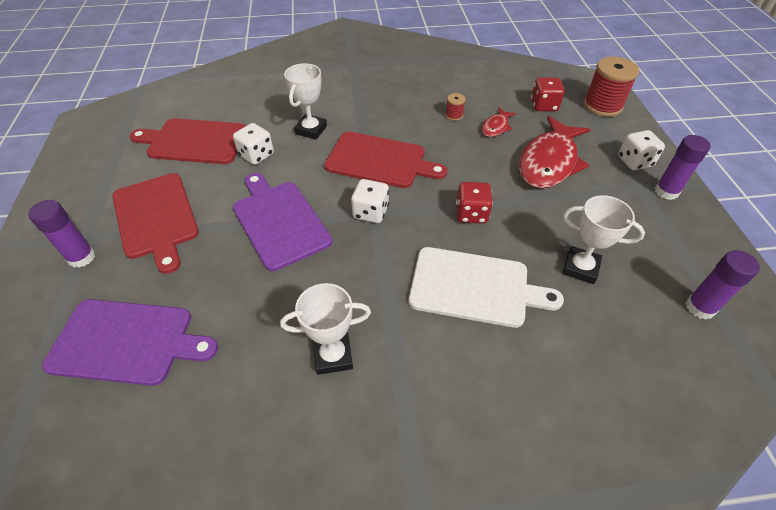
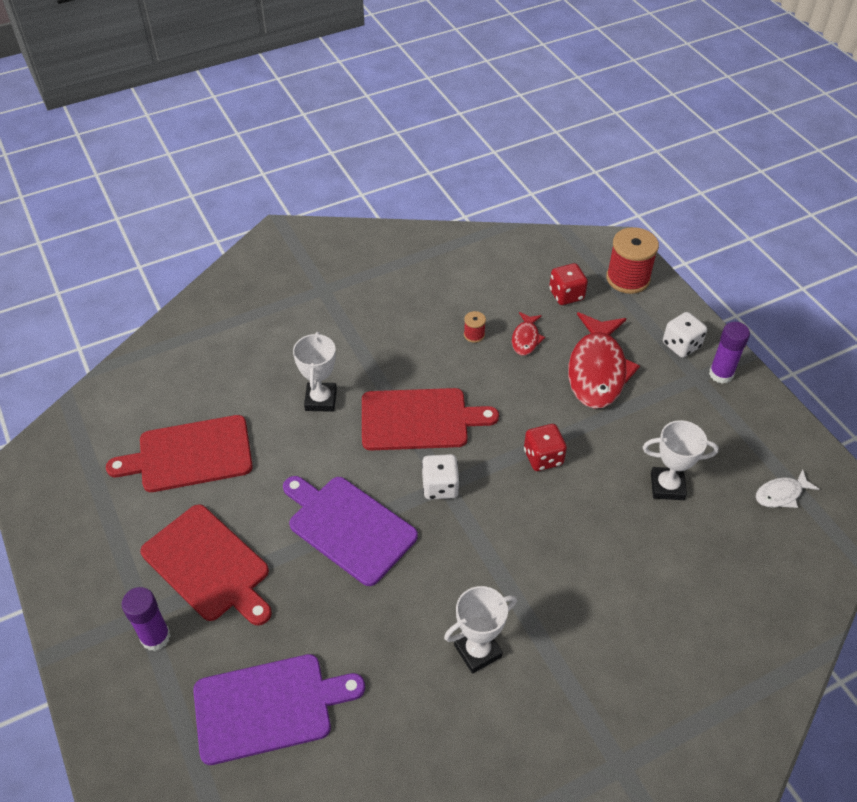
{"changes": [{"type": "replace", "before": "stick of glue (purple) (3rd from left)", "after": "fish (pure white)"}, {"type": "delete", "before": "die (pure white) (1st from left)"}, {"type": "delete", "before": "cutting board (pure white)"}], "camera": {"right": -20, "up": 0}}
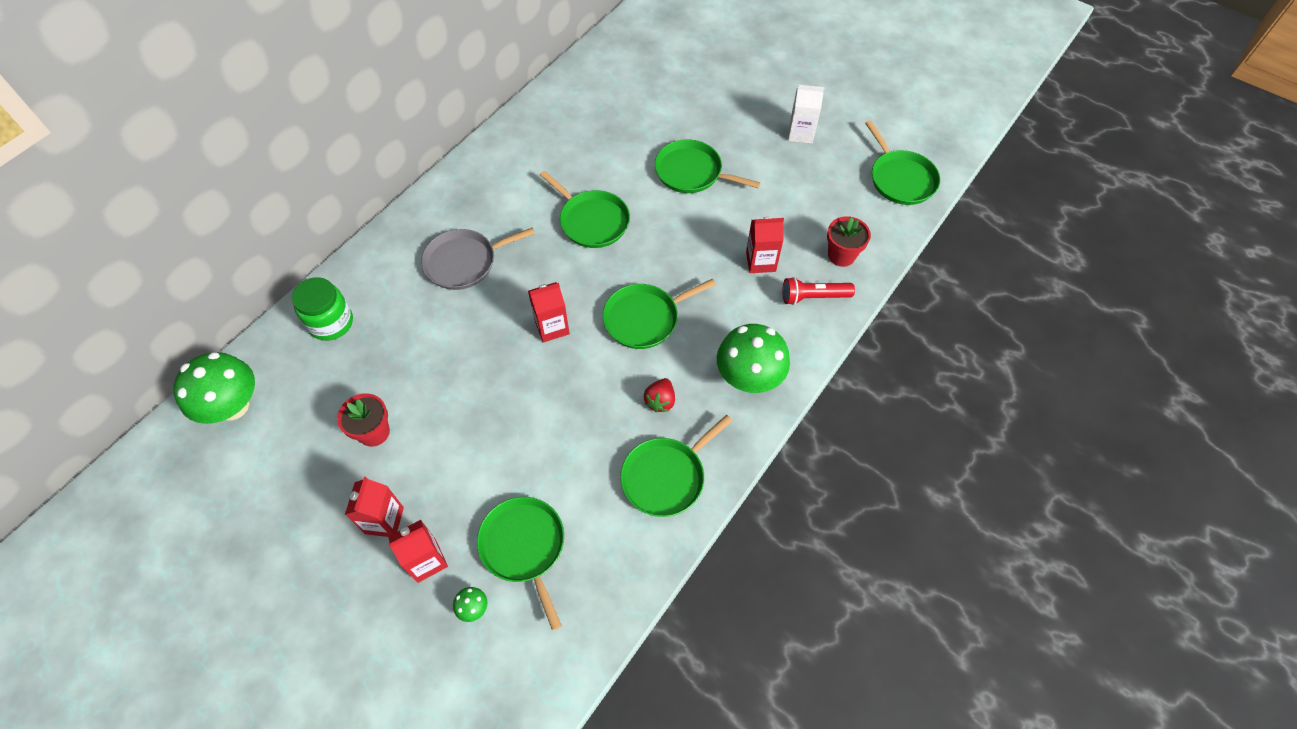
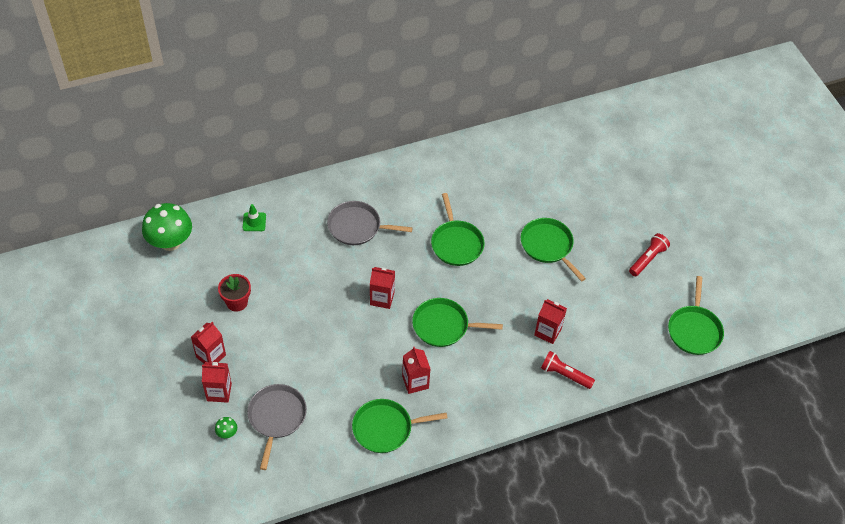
{"changes": [{"type": "replace", "before": "jar (green)", "after": "road cone (green)"}, {"type": "recolor", "before": "skillet (green) (1st from left)", "after": "skillet (gray) (1st from left)"}, {"type": "replace", "before": "toy strawberry (crimson)", "after": "milk carton (crimson) (4th from left)"}, {"type": "replace", "before": "milk carton (pure white)", "after": "torch (crimson) (2nd from left)"}, {"type": "delete", "before": "fungus (green) (3rd from left)"}, {"type": "delete", "before": "flower pot (crimson) (2nd from left)"}], "camera": {"right": 30, "up": -5}}
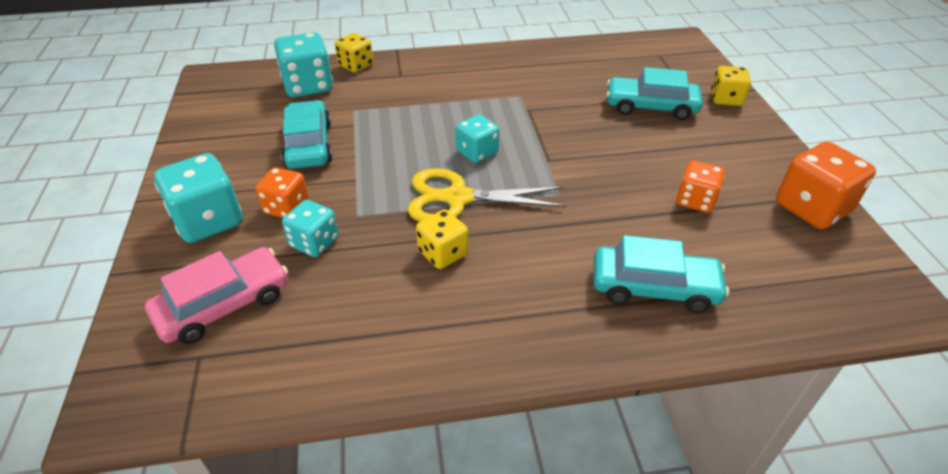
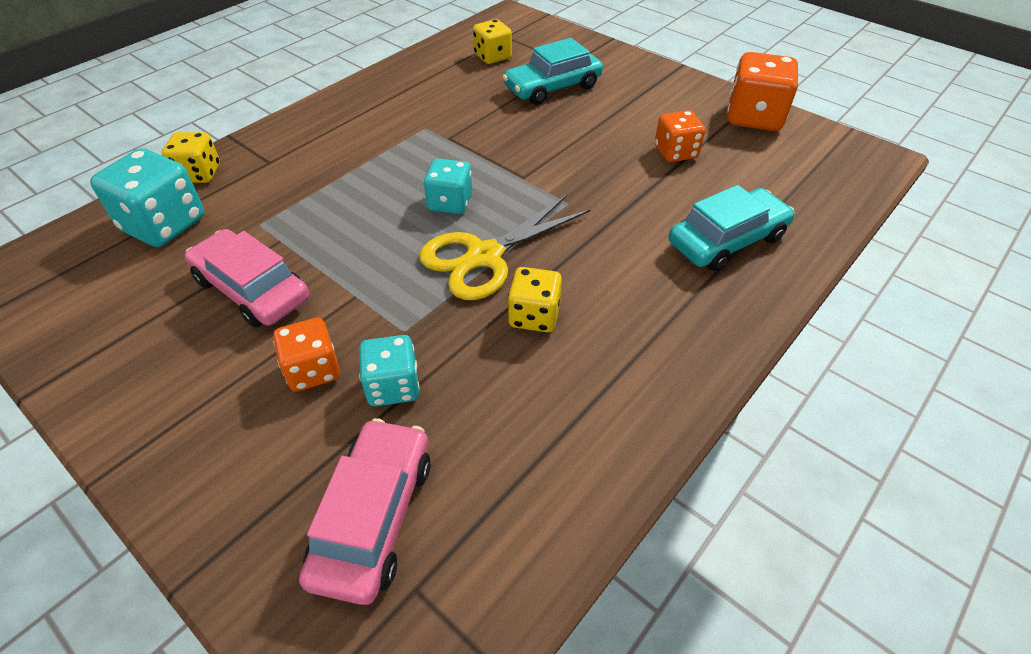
{"changes": [{"type": "recolor", "before": "car (turquoise) (1st from left)", "after": "car (rosy) (1st from left)"}, {"type": "move", "before": "die (yellow) (3rd from left in the first image)", "after": "die (yellow) (2nd from left)"}, {"type": "delete", "before": "die (turquoise) (1st from left)"}], "camera": {"right": -40, "up": 5}}
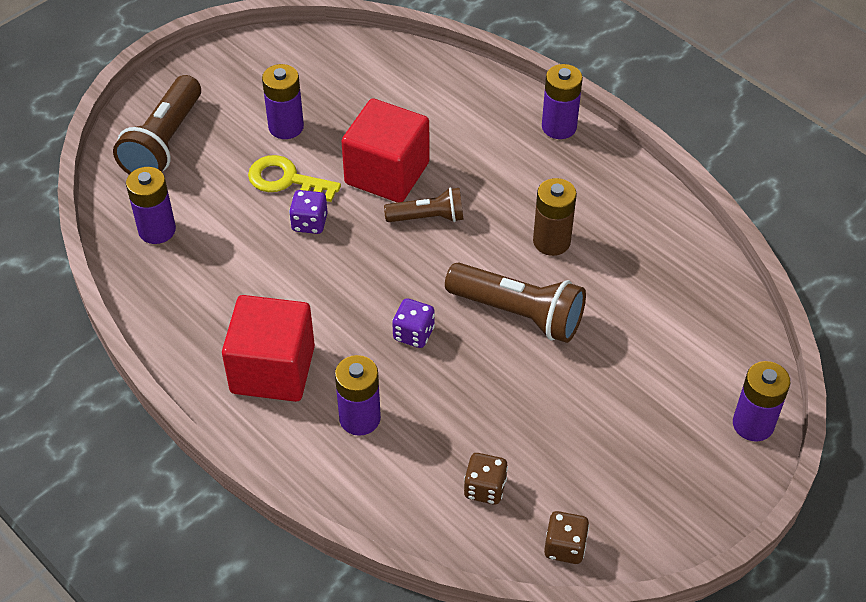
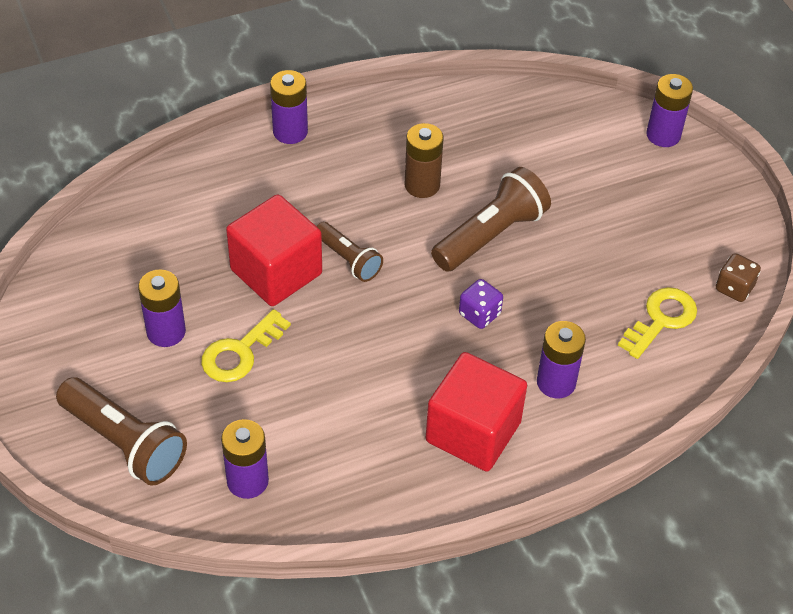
{"changes": [{"type": "rotate", "before": "torch (brown) (2nd from left)", "turn": 120}, {"type": "replace", "before": "die (brown) (1st from left)", "after": "latchkey (yellow) (2nd from left)"}, {"type": "delete", "before": "die (purple) (1st from left)"}], "camera": {"right": -70, "up": 0}}
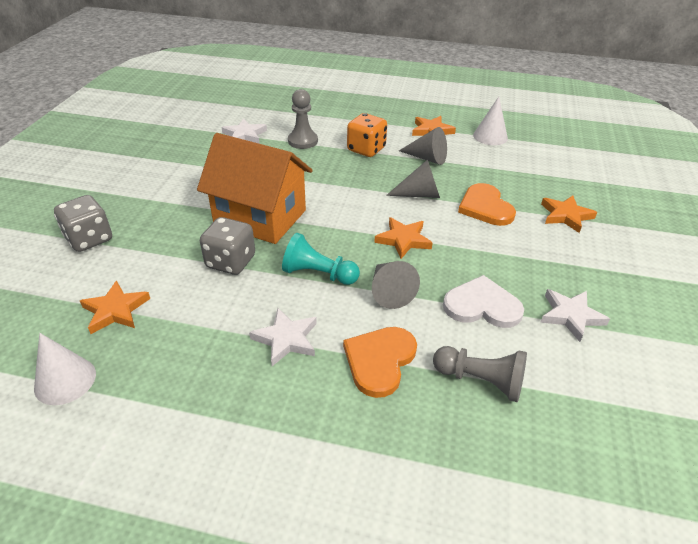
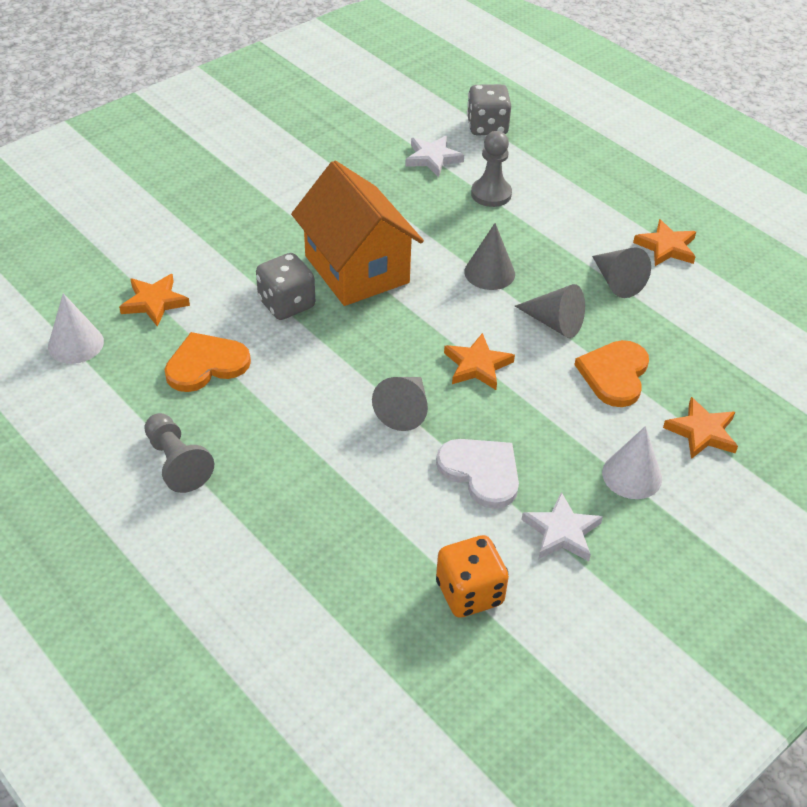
{"changes": [{"type": "move", "before": "pawn (gray) (2nd from left in the first image)", "after": "pawn (gray) (1st from left)"}, {"type": "move", "before": "love heart (orange) (1st from left)"}, {"type": "move", "before": "die (orange)"}, {"type": "insert", "after": "solid cone (gray) (2nd from left)"}, {"type": "move", "before": "die (gray) (1st from left in the first image)", "after": "die (gray) (2nd from left)"}, {"type": "move", "before": "solid cone (pure white) (2nd from left)"}, {"type": "delete", "before": "star (pure white) (2nd from left)"}, {"type": "delete", "before": "pawn (turquoise)"}], "camera": {"right": 35, "up": 5}}
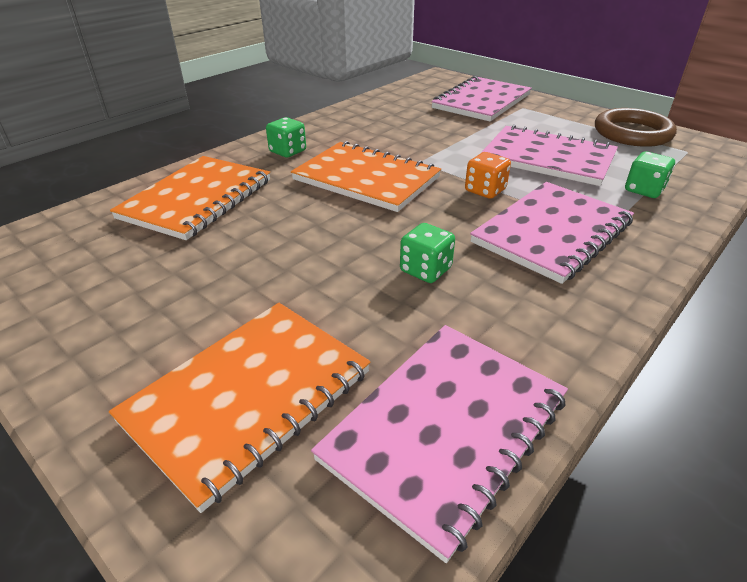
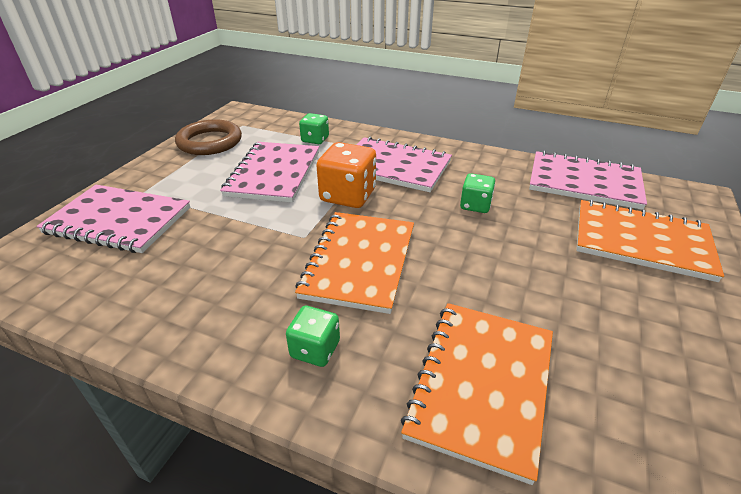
{"changes": [{"type": "resize", "before": "die (orange)", "scale": 1.69}, {"type": "rotate", "before": "notepad (orange) (1st from left in the first image)", "turn": -75}], "camera": {"right": -110, "up": 0}}
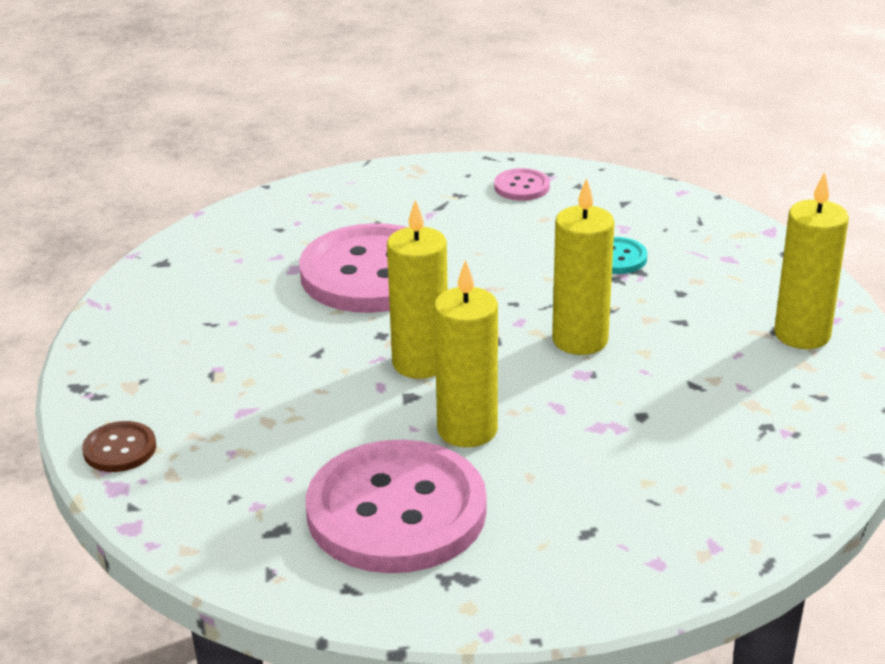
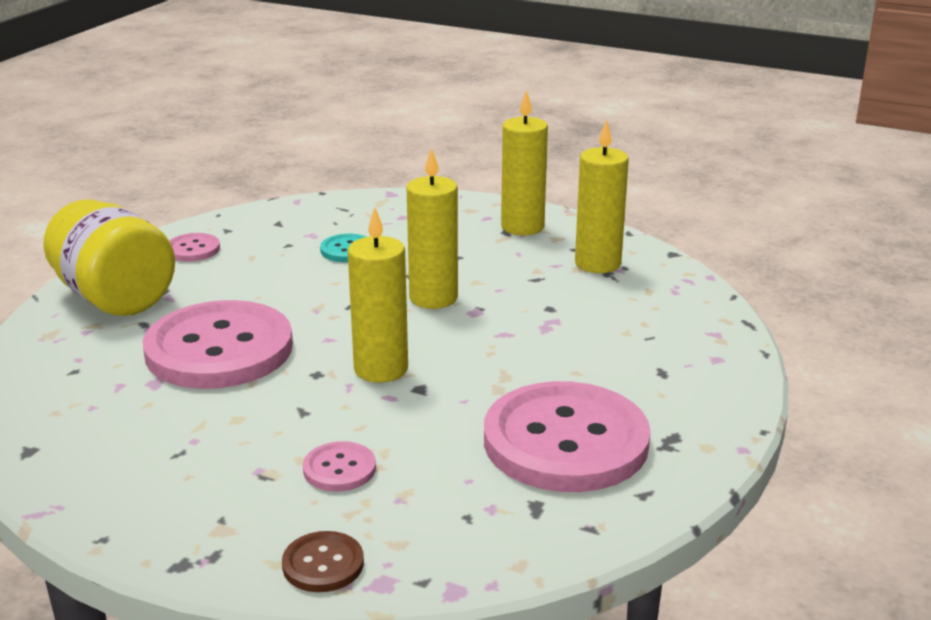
{"changes": [{"type": "insert", "after": "jar (yellow)"}, {"type": "insert", "after": "button (rosy) (3rd from left)"}, {"type": "move", "before": "candle (yellow) (2nd from left in the first image)", "after": "candle (yellow) (4th from left)"}], "camera": {"right": -60, "up": -5}}
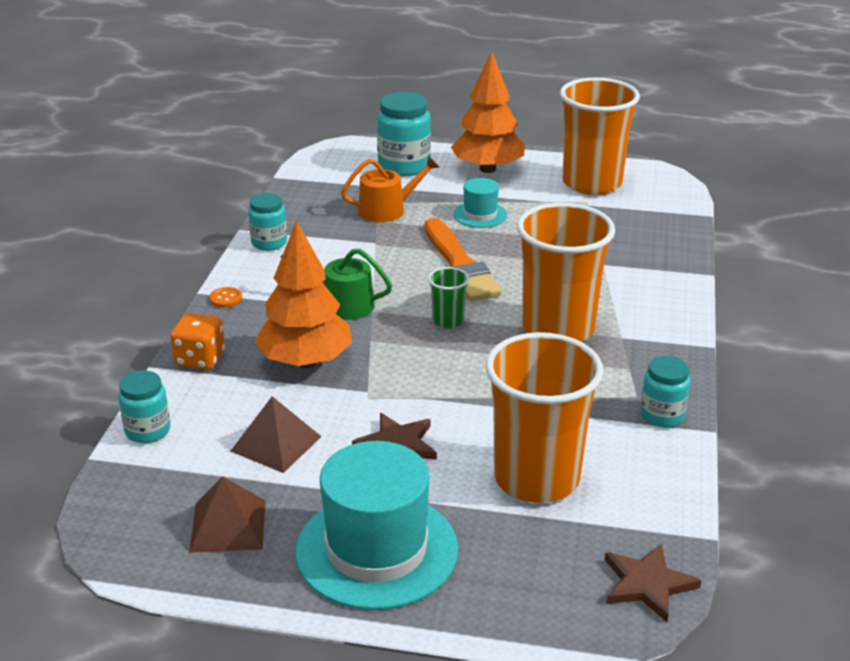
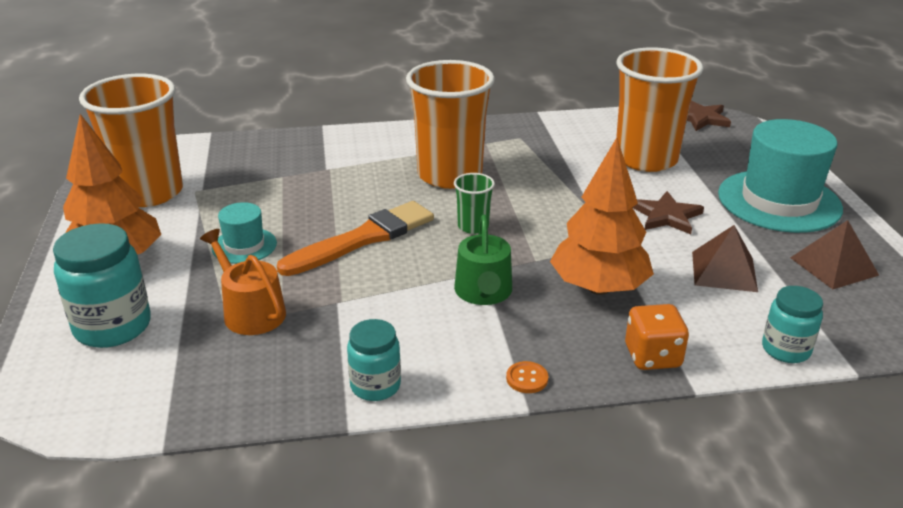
{"changes": [{"type": "delete", "before": "jar (turquoise) (4th from left)"}], "camera": {"right": -110, "up": 0}}
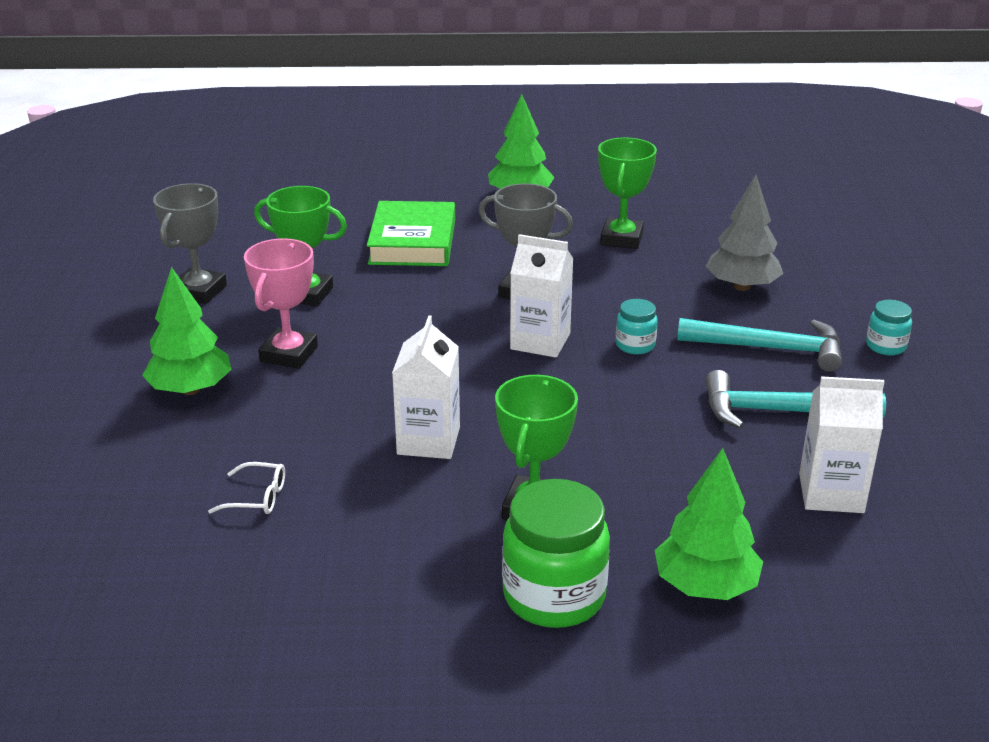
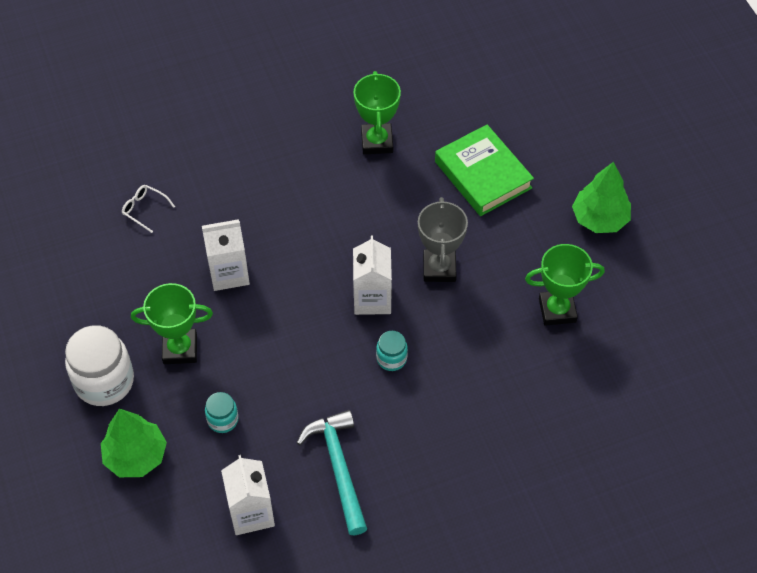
{"changes": [{"type": "recolor", "before": "jar (green)", "after": "jar (pure white)"}, {"type": "rotate", "before": "glasses (pure white)", "turn": 135}, {"type": "move", "before": "jar (turquoise) (2nd from left in the first image)", "after": "jar (turquoise) (1st from left)"}, {"type": "rotate", "before": "hardcover (green)", "turn": 75}, {"type": "delete", "before": "toy tree (green) (1st from left)"}, {"type": "delete", "before": "trophy (gray) (1st from left)"}, {"type": "delete", "before": "trophy (rosy)"}, {"type": "delete", "before": "hammer (turquoise) (1st from left)"}, {"type": "delete", "before": "toy tree (gray)"}], "camera": {"right": 70, "up": 25}}
